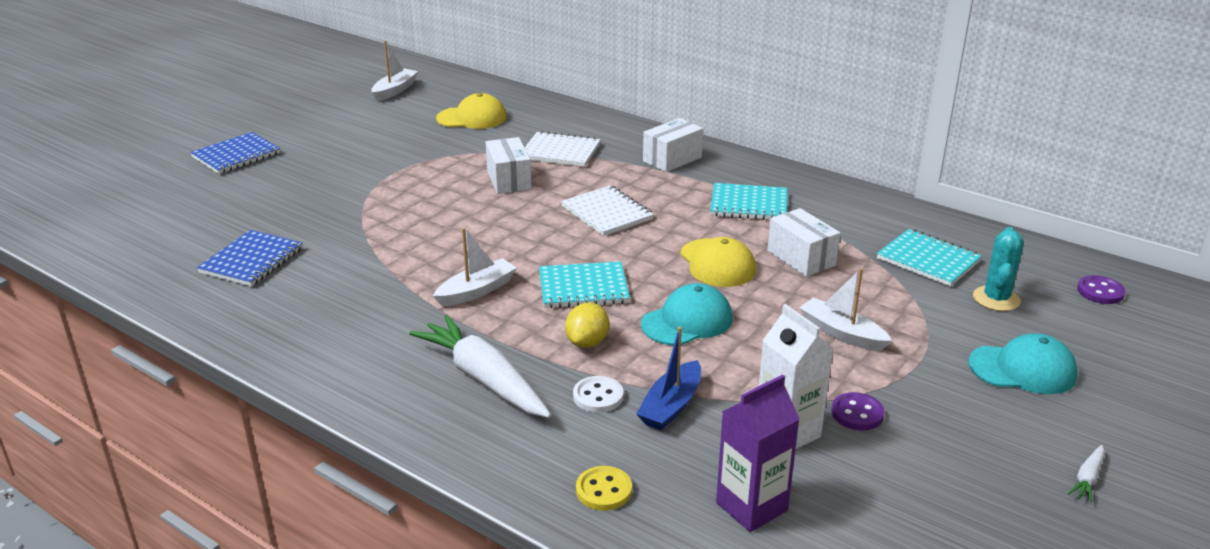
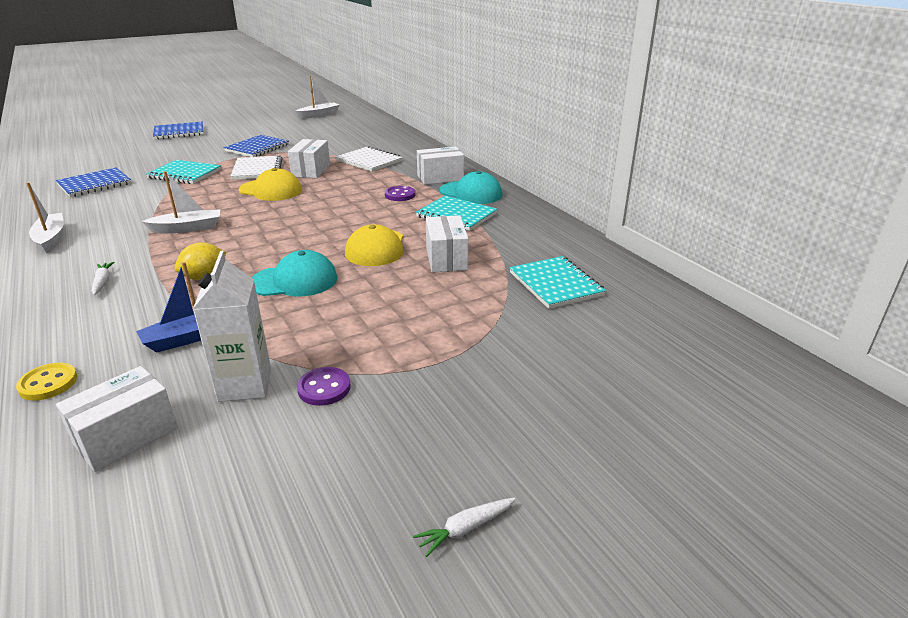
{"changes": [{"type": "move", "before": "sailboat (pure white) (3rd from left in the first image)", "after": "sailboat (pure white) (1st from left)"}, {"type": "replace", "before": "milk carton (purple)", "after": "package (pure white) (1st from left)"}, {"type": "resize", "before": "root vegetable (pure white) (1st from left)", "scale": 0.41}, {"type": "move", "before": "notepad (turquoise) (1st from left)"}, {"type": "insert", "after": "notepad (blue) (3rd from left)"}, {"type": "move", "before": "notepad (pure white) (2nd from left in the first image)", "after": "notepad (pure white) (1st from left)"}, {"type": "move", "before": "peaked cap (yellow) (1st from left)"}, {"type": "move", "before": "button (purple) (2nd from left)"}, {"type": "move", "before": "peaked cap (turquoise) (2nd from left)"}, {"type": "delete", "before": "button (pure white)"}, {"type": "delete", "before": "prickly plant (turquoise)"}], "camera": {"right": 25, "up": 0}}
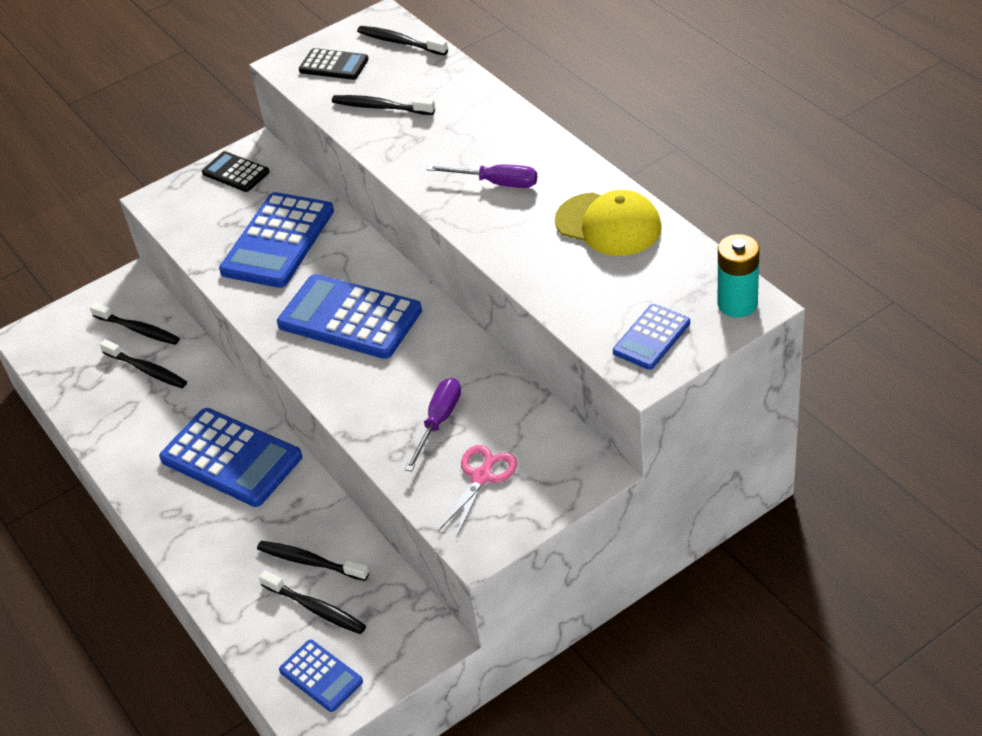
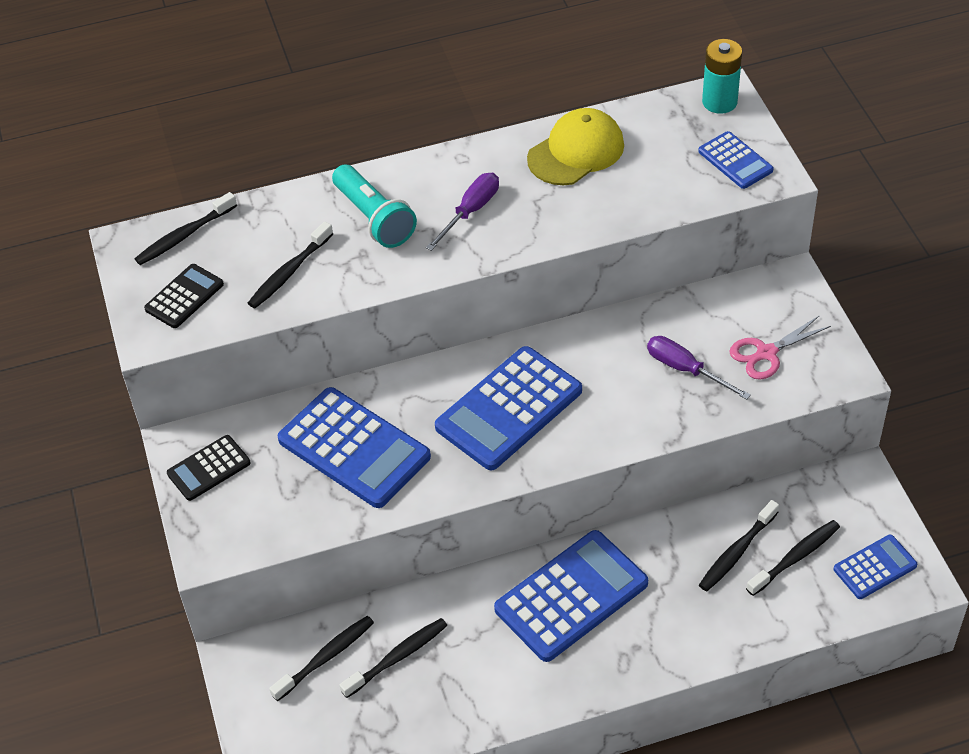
{"changes": [{"type": "insert", "after": "torch (turquoise)"}, {"type": "rotate", "before": "scissors (rosy)", "turn": -75}], "camera": {"right": -75, "up": 5}}
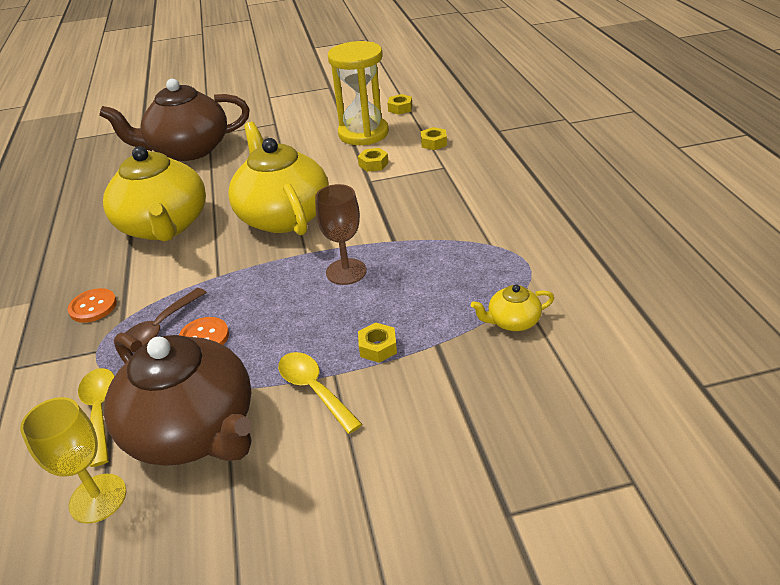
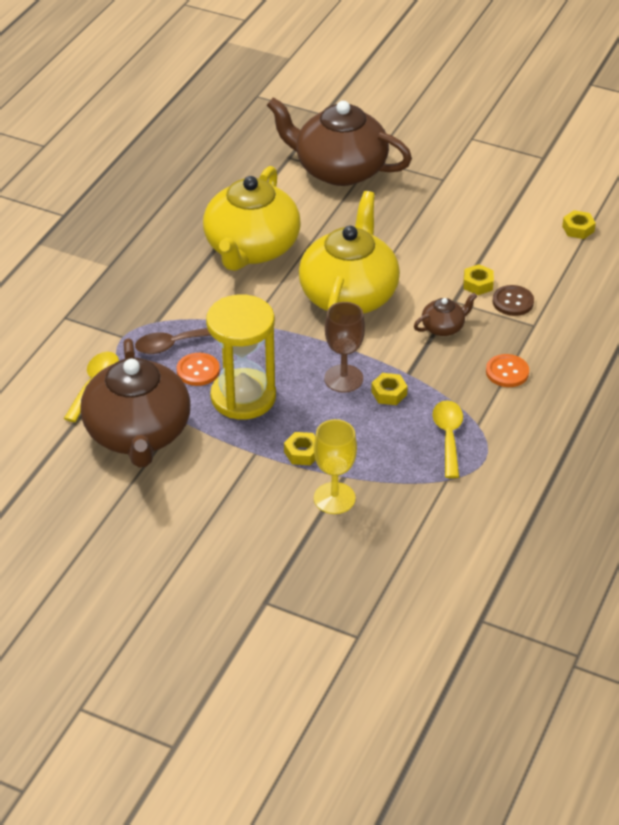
{"changes": [{"type": "move", "before": "hourglass (yellow)"}, {"type": "move", "before": "chalice (yellow)"}, {"type": "move", "before": "hex nut (yellow) (4th from left in the first image)", "after": "hex nut (yellow) (2nd from left)"}, {"type": "insert", "after": "china teapot (brown) (3rd from left)"}, {"type": "move", "before": "teaspoon (yellow) (2nd from left)"}, {"type": "move", "before": "button (orange) (1st from left in the first image)", "after": "button (orange) (2nd from left)"}, {"type": "insert", "after": "button (brown)"}, {"type": "delete", "before": "china teapot (yellow) (3rd from left)"}], "camera": {"right": 35, "up": 5}}
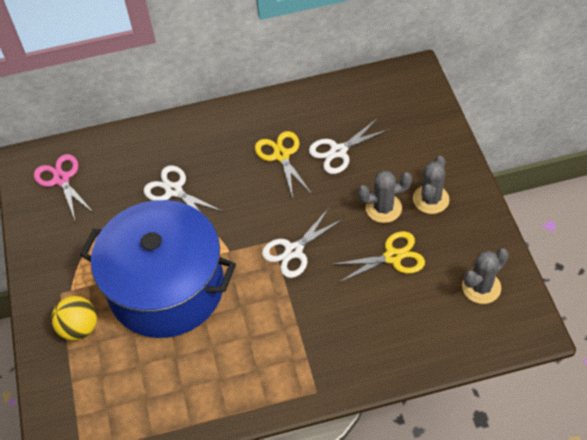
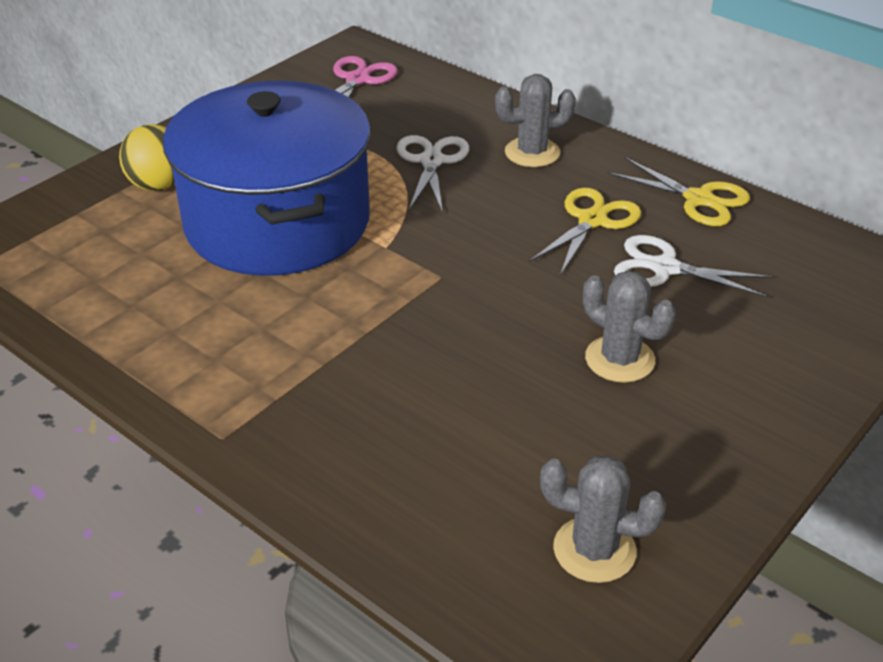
{"changes": [{"type": "move", "before": "prickly plant (gray) (2nd from left in the first image)", "after": "prickly plant (gray) (1st from left)"}, {"type": "move", "before": "scissors (yellow) (2nd from left)"}, {"type": "delete", "before": "scissors (pure white) (2nd from left)"}], "camera": {"right": 50, "up": -15}}
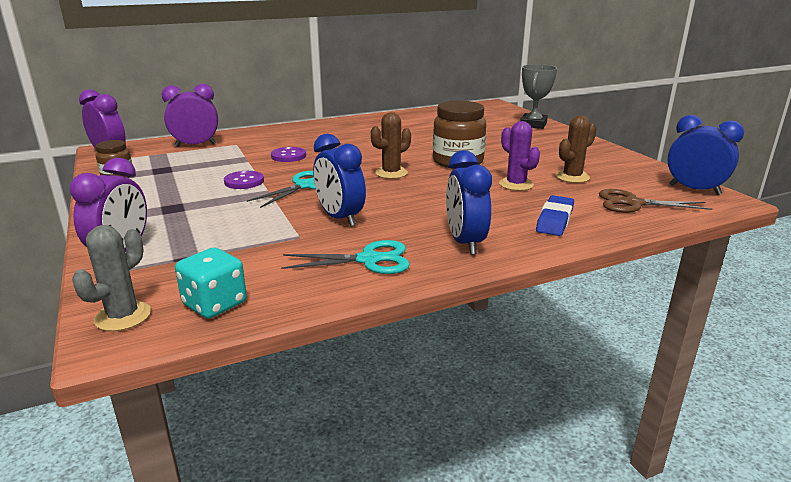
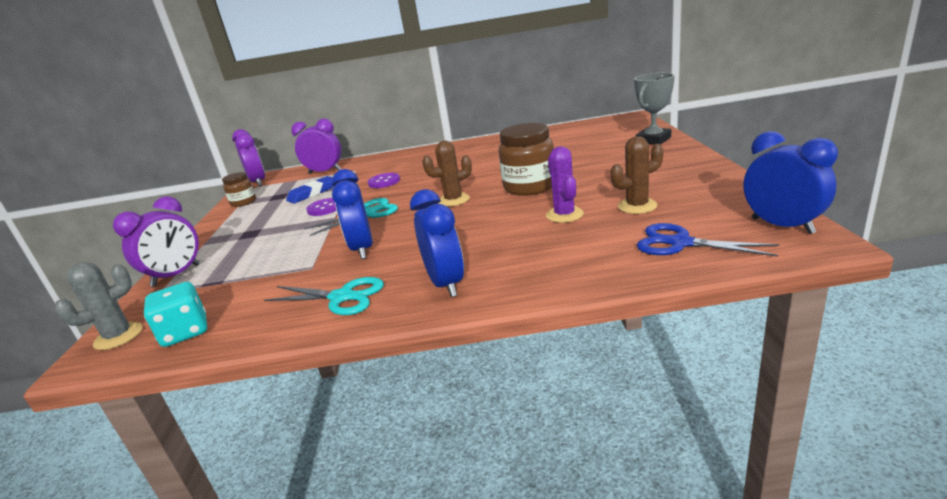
{"changes": [{"type": "move", "before": "eraser (blue)"}, {"type": "rotate", "before": "bedside clock (blue) (2nd from left)", "turn": 150}, {"type": "recolor", "before": "scissors (brown)", "after": "scissors (blue)"}], "camera": {"right": 25, "up": 0}}
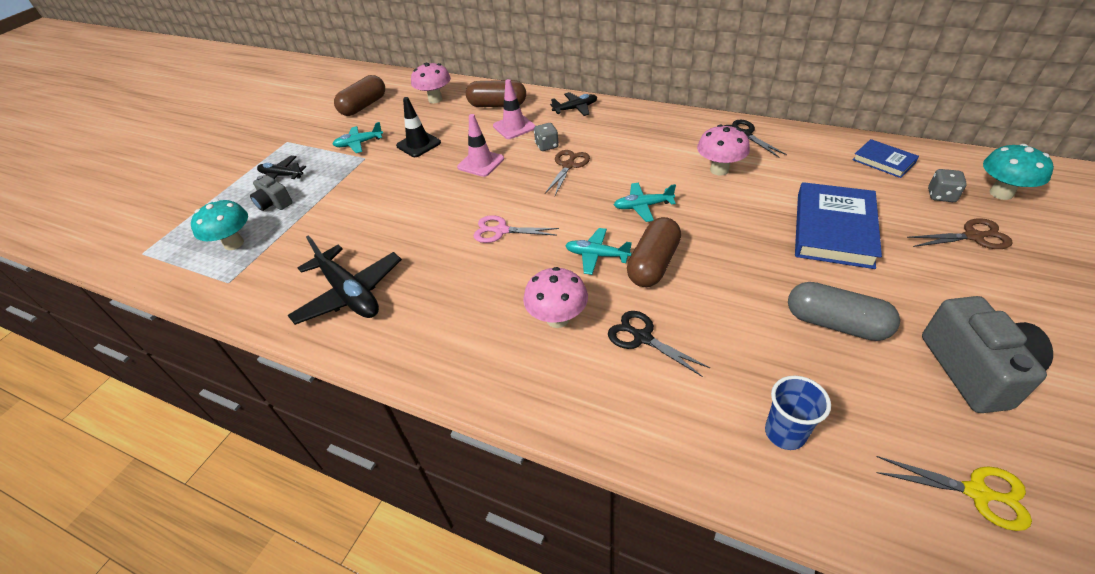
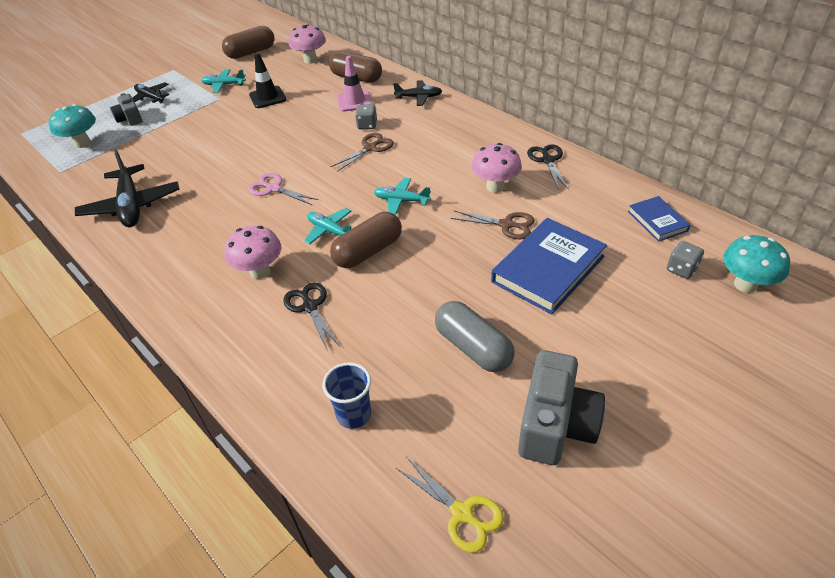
{"changes": [{"type": "move", "before": "scissors (brown) (2nd from left)"}, {"type": "delete", "before": "road cone (rosy) (1st from left)"}], "camera": {"right": 20, "up": 0}}
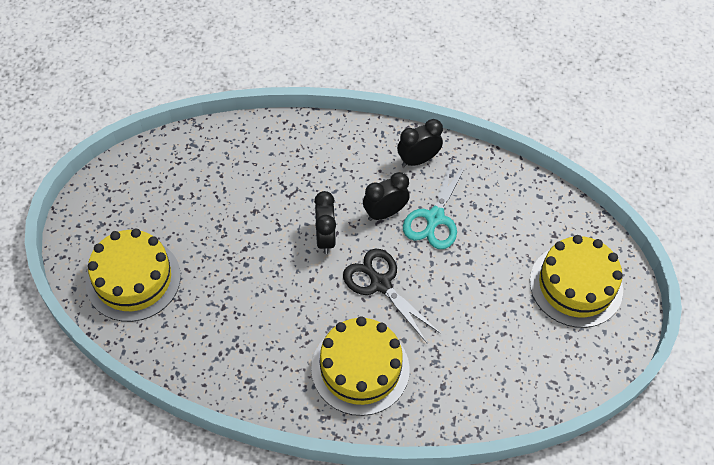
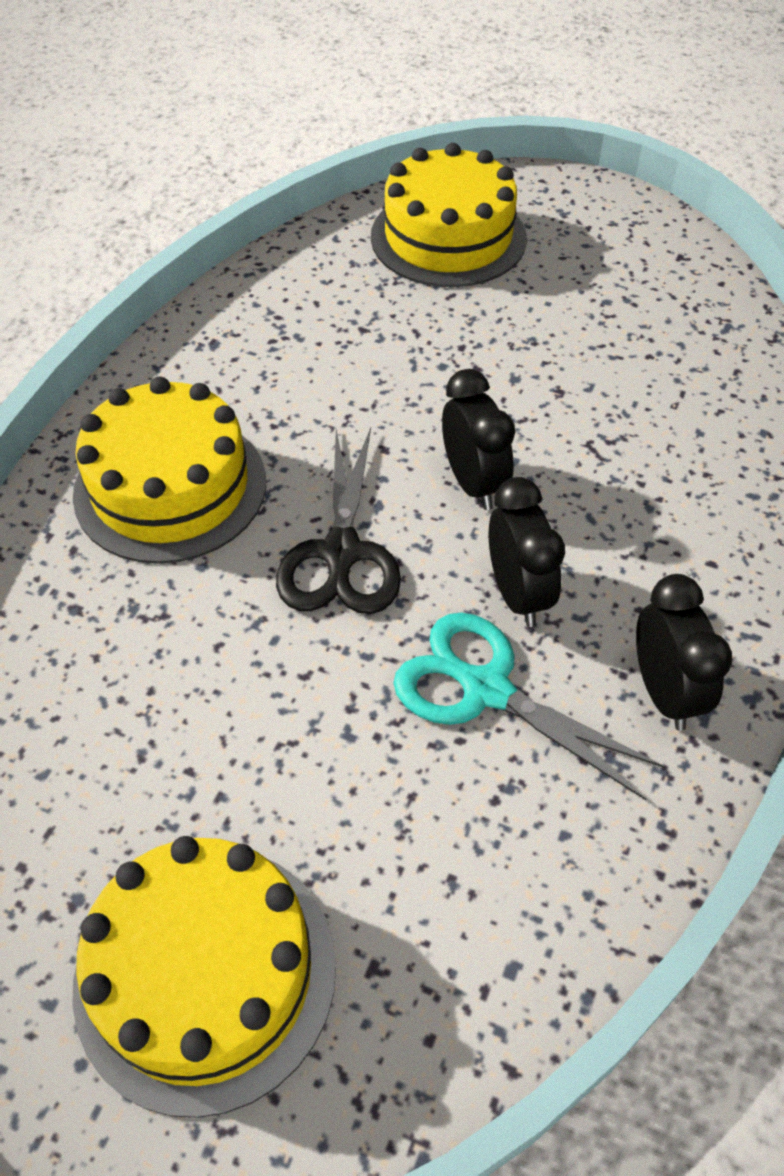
{"changes": [{"type": "rotate", "before": "scissors (jet-black)", "turn": 120}, {"type": "rotate", "before": "bedside clock (jet-black) (1st from left)", "turn": -120}], "camera": {"right": 105, "up": -5}}
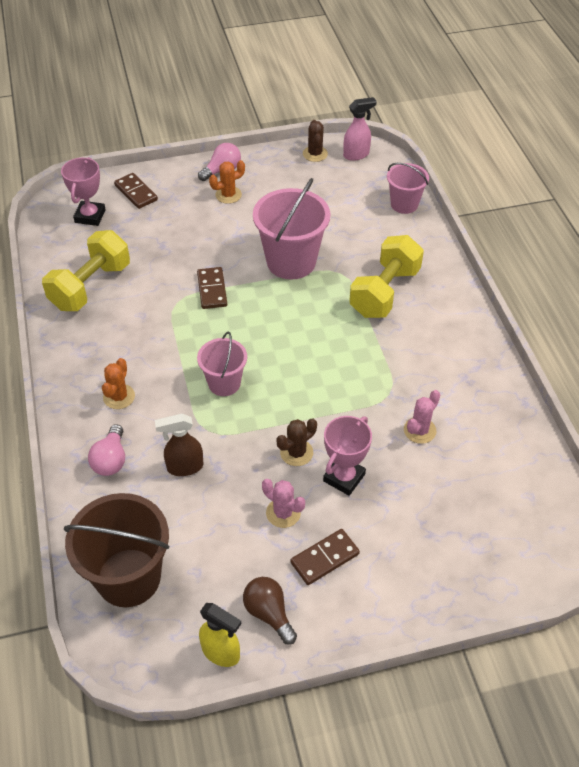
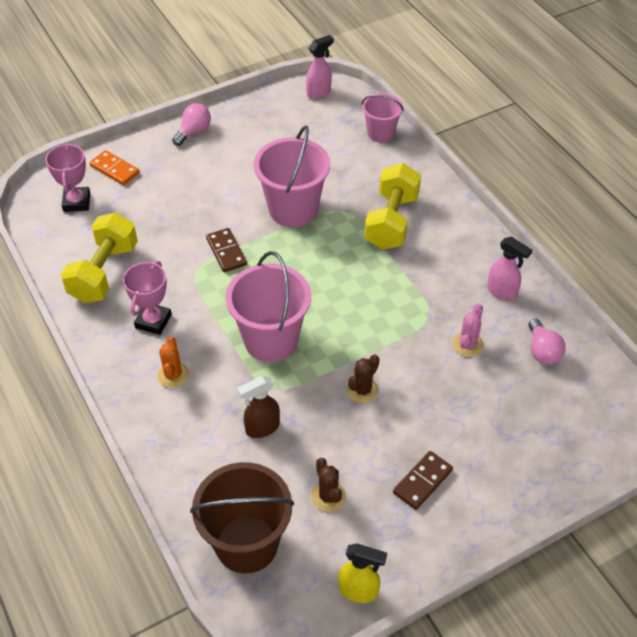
{"changes": [{"type": "recolor", "before": "domino piece (brown) (1st from left)", "after": "domino piece (orange)"}, {"type": "move", "before": "trophy (rosy) (2nd from left)"}, {"type": "resize", "before": "pail (rosy) (1st from left)", "scale": 1.7}, {"type": "move", "before": "prickly plant (brown) (2nd from left in the first image)", "after": "prickly plant (brown) (1st from left)"}, {"type": "insert", "after": "spray cleaner (rosy) (2nd from left)"}, {"type": "move", "before": "lightbulb (rosy) (1st from left in the first image)", "after": "lightbulb (rosy) (2nd from left)"}, {"type": "delete", "before": "prickly plant (orange) (2nd from left)"}, {"type": "delete", "before": "lightbulb (brown)"}, {"type": "delete", "before": "prickly plant (rosy) (1st from left)"}], "camera": {"right": -15, "up": 0}}
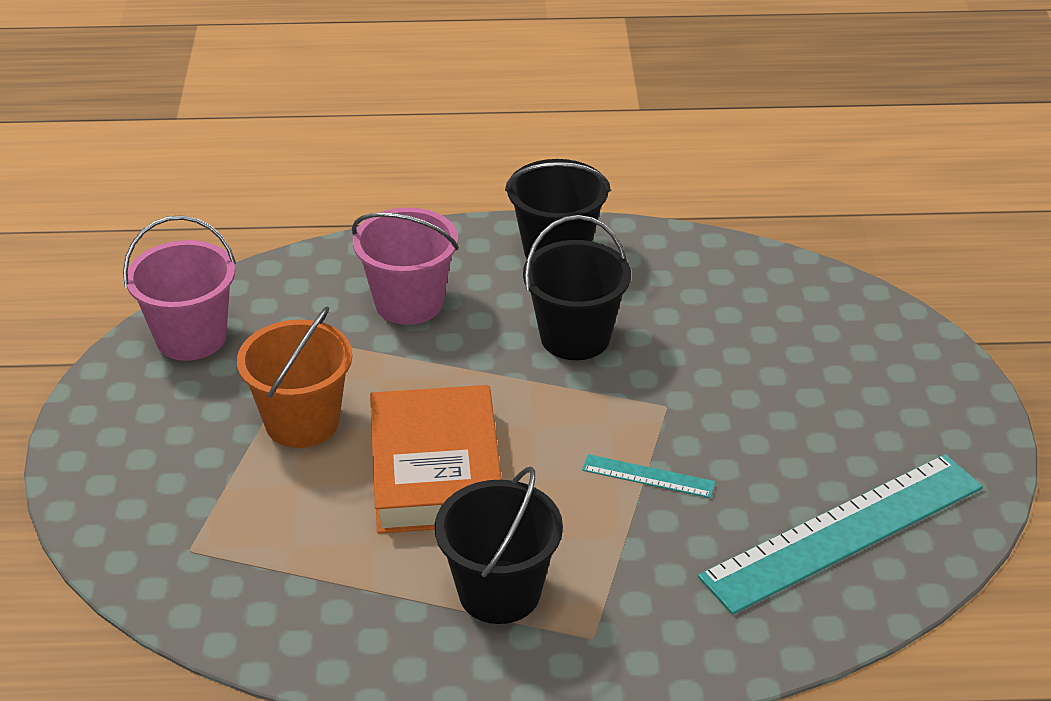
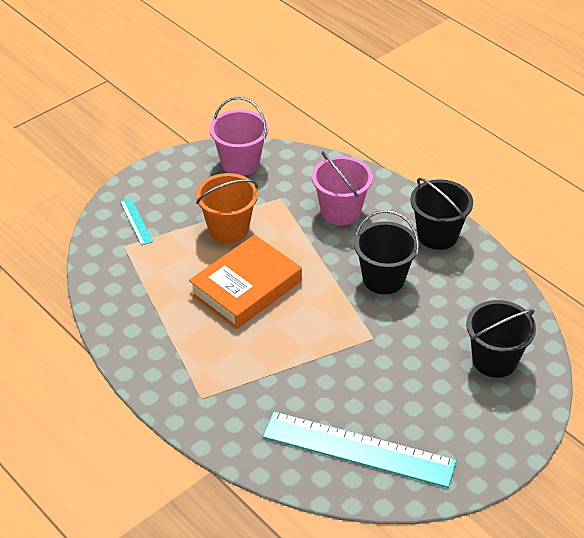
{"changes": [{"type": "move", "before": "ruler (turquoise) (1st from left)"}, {"type": "move", "before": "pail (jet-black) (1st from left in the first image)", "after": "pail (jet-black) (3rd from left)"}], "camera": {"right": 50, "up": 5}}
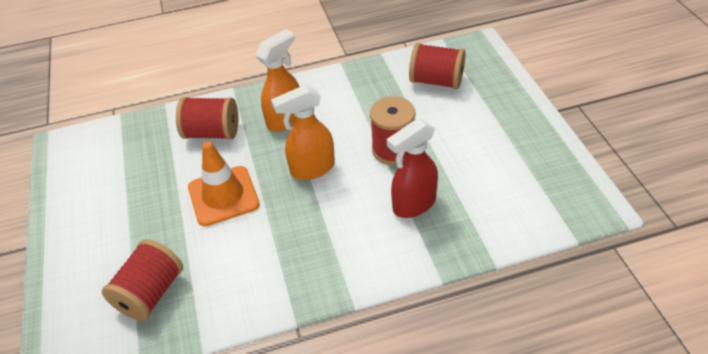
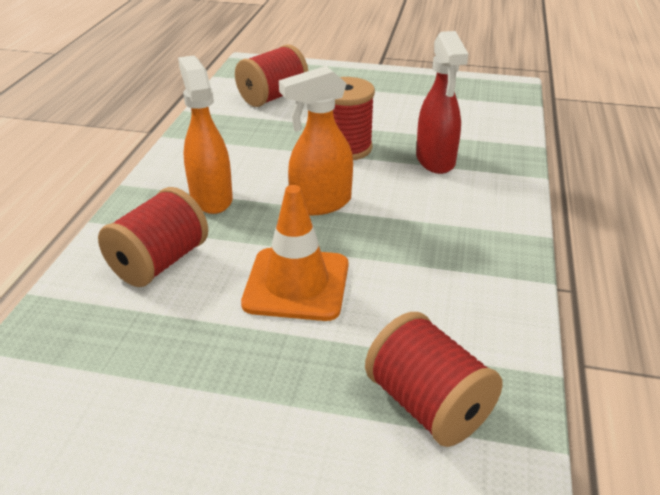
{"changes": [{"type": "rotate", "before": "spray cleaner (orange) (2nd from left)", "turn": 60}], "camera": {"right": -65, "up": -10}}
